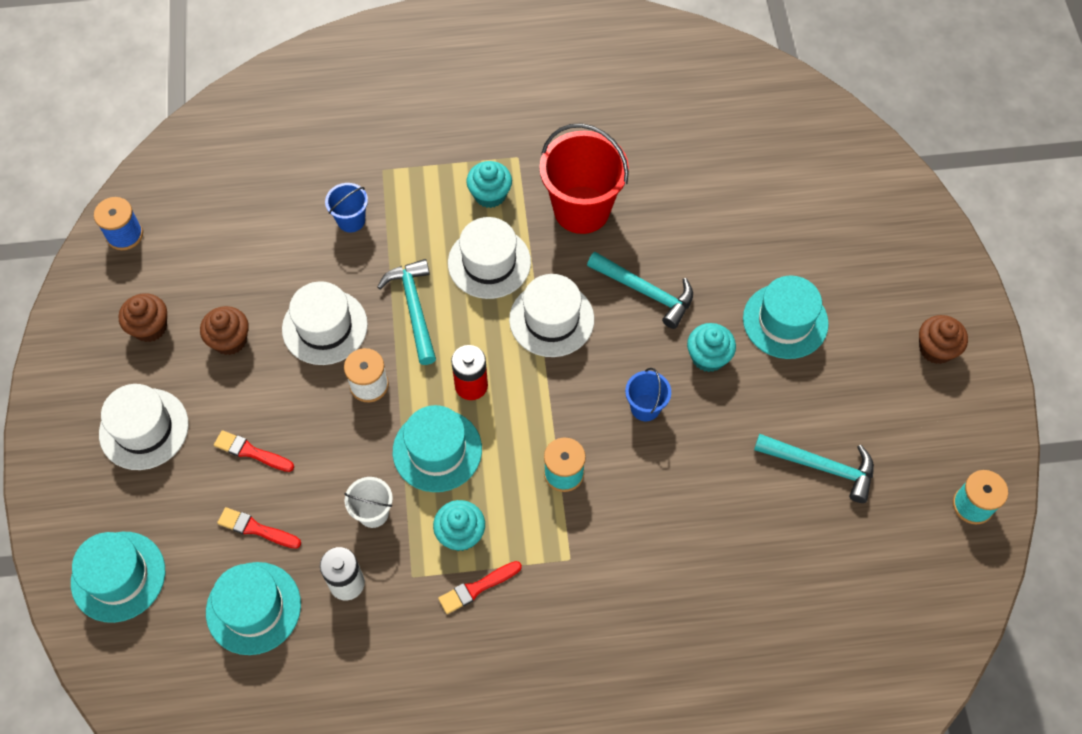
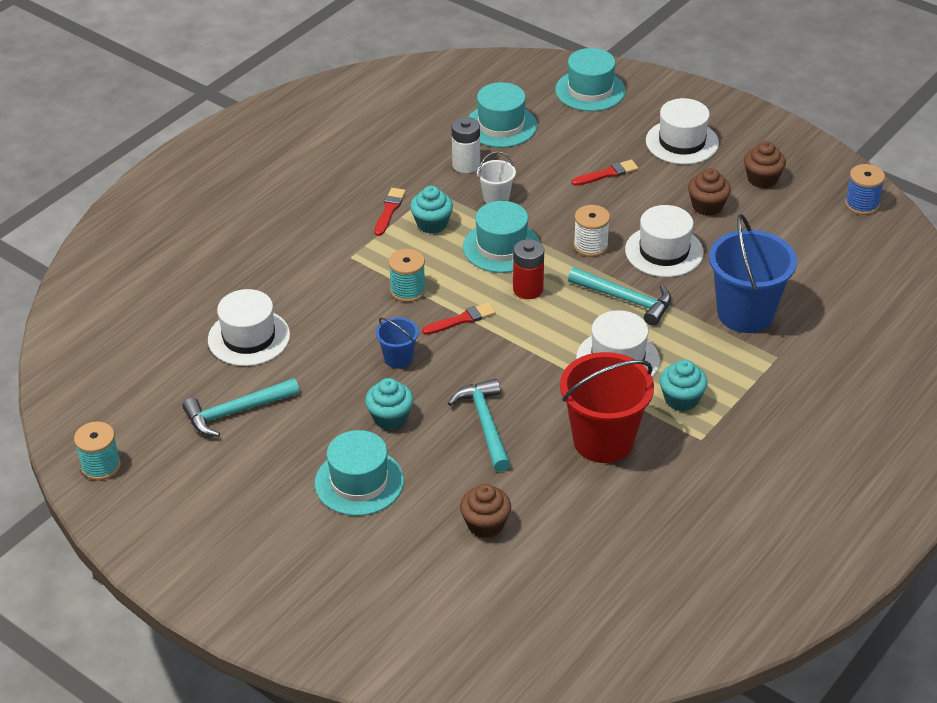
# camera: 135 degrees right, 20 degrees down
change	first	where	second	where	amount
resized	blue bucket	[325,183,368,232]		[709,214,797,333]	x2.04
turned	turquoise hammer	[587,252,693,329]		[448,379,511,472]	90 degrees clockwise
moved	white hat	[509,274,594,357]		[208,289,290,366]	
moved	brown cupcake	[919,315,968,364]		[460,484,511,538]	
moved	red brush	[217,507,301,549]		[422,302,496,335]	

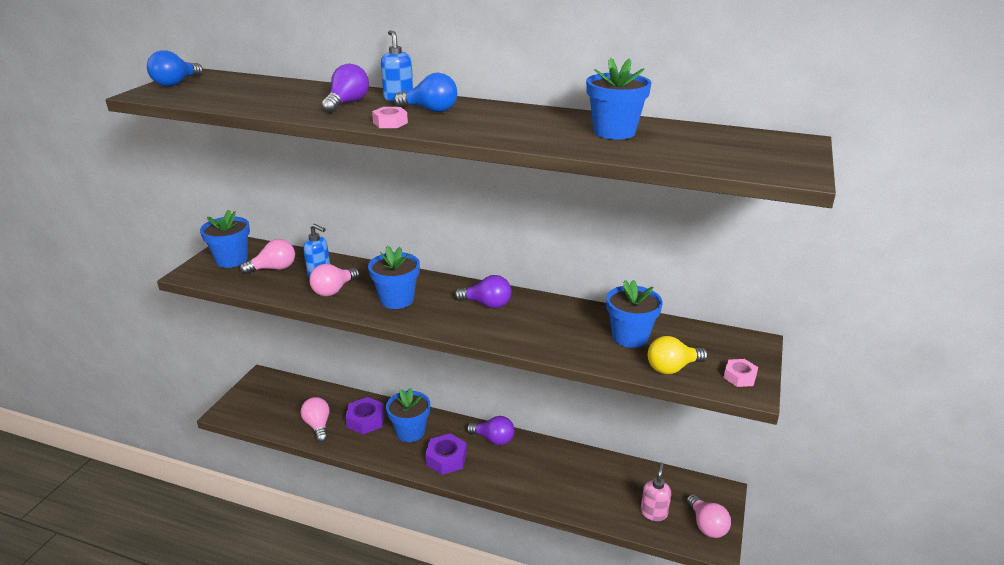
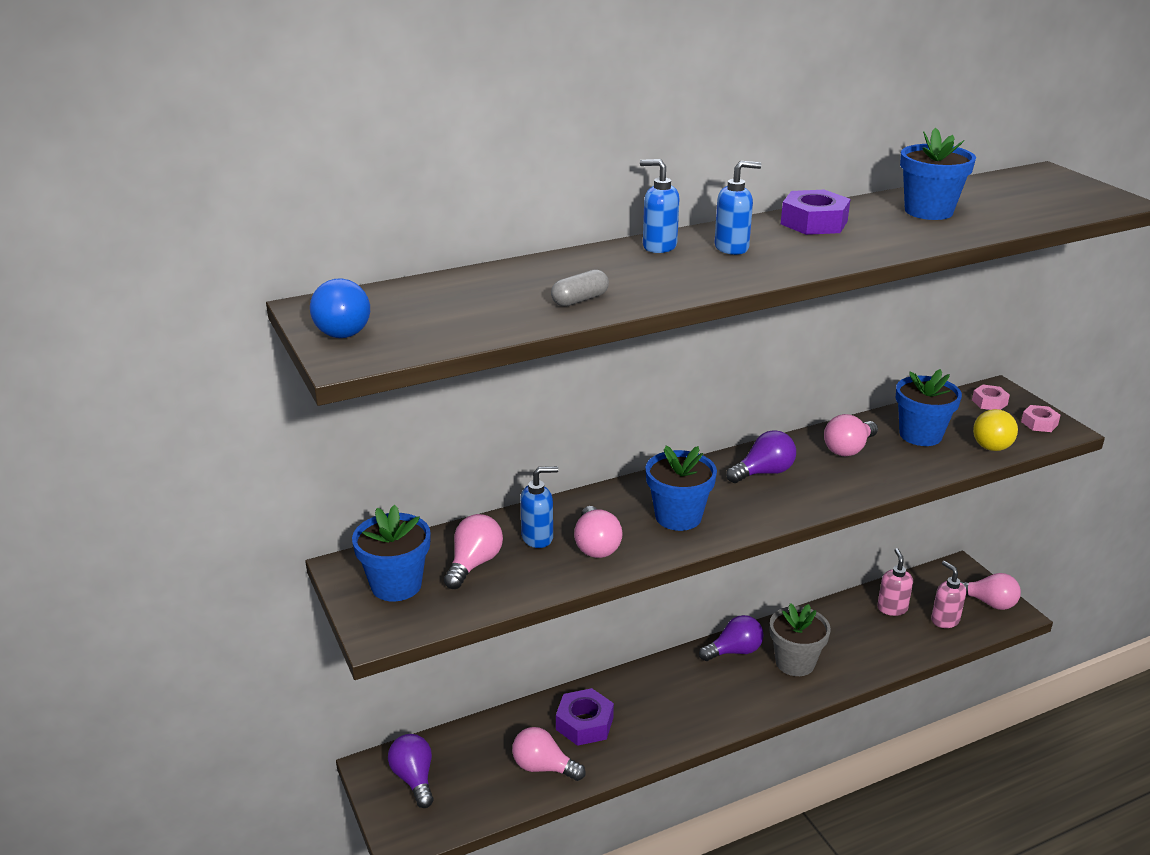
# camera: 45 degrees left, 0 degrees up
change	first	where	second	where	amount
moved	purple light bulb	[321,64,369,113]		[388,734,434,808]	
replaced	blue light bulb	[394,73,457,112]	blue soap dispenser	[715,161,762,255]	
moved	pink nut	[372,107,408,128]		[972,385,1010,410]	
removed	blue flower pot	[386,388,430,442]			
moved	purple nut	[425,433,467,475]		[781,190,850,235]	
added			grey capsule	[551,269,609,307]	
added			pink light bulb	[824,414,878,456]	
added			pink soap dispenser	[877,548,913,616]	
added			grey flower pot	[770,603,831,676]	

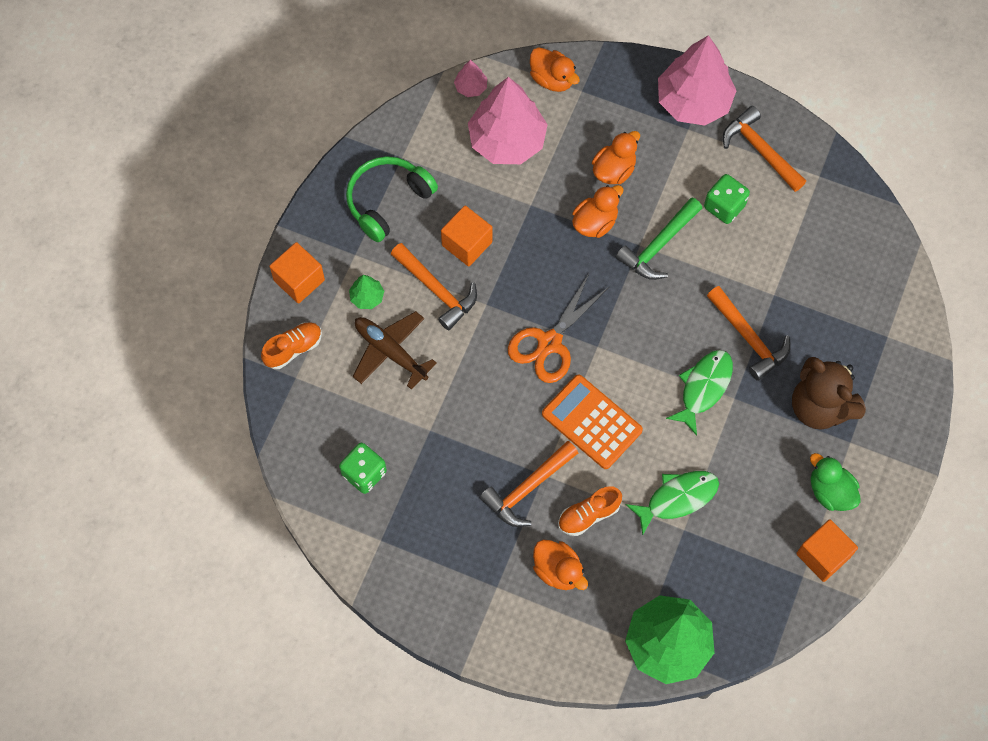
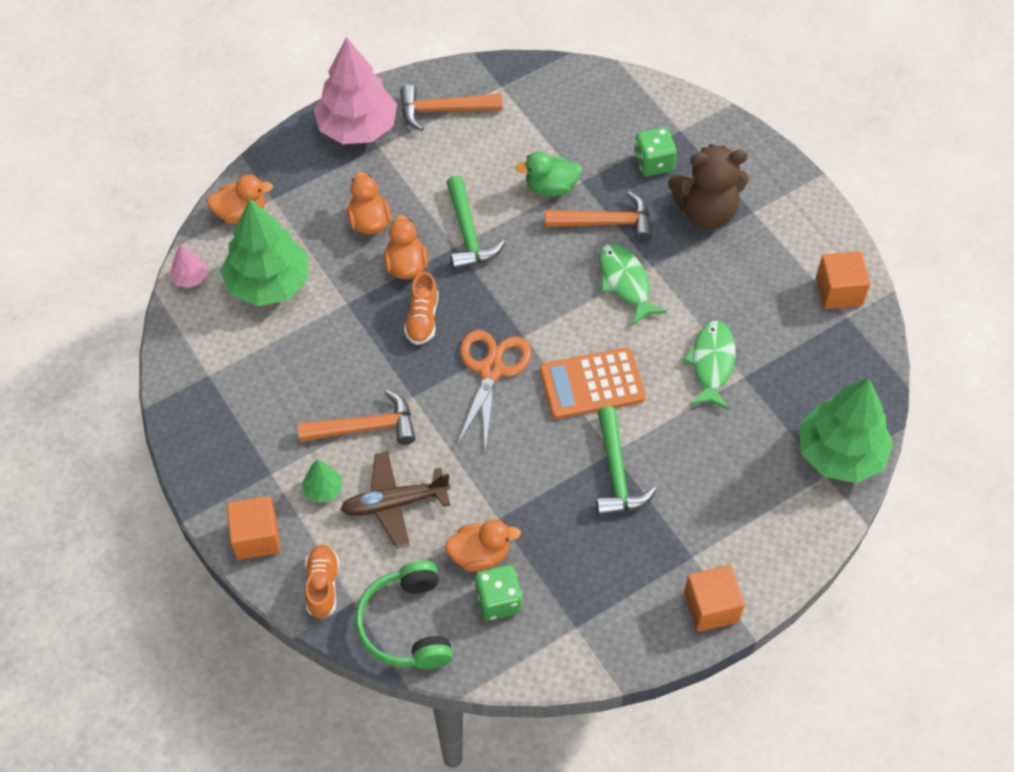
# camera: 55 degrees left, 10 degrees down
change	first	where	second	where	amount
recoloured	pink tree	[468,77,548,164]	green tree	[220,199,308,306]	
moved	green headphones	[346,156,438,242]		[355,560,453,669]	
moved	green dice	[704,174,750,224]		[634,127,677,176]	
moved	orange cube	[441,206,493,266]		[684,565,745,632]	
turned	orange scissors	[508,274,610,383]		[457,330,531,451]	150 degrees counterclockwise
recoloured	orange hammer	[480,441,578,527]	green hammer	[596,406,657,516]	
moved	green duck	[810,453,861,511]		[516,151,582,196]	
moved	orange shoe	[558,486,622,536]		[404,272,439,345]	
moved	orange duck	[533,540,588,590]		[445,519,521,572]	

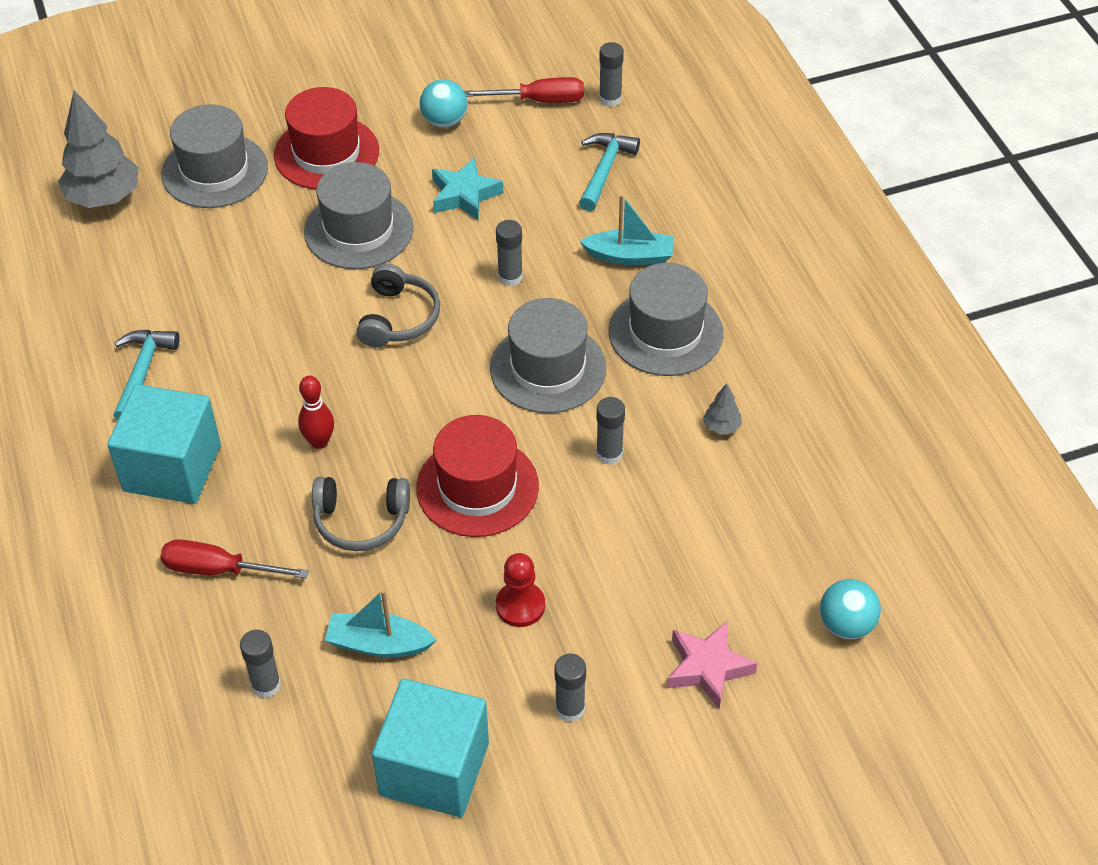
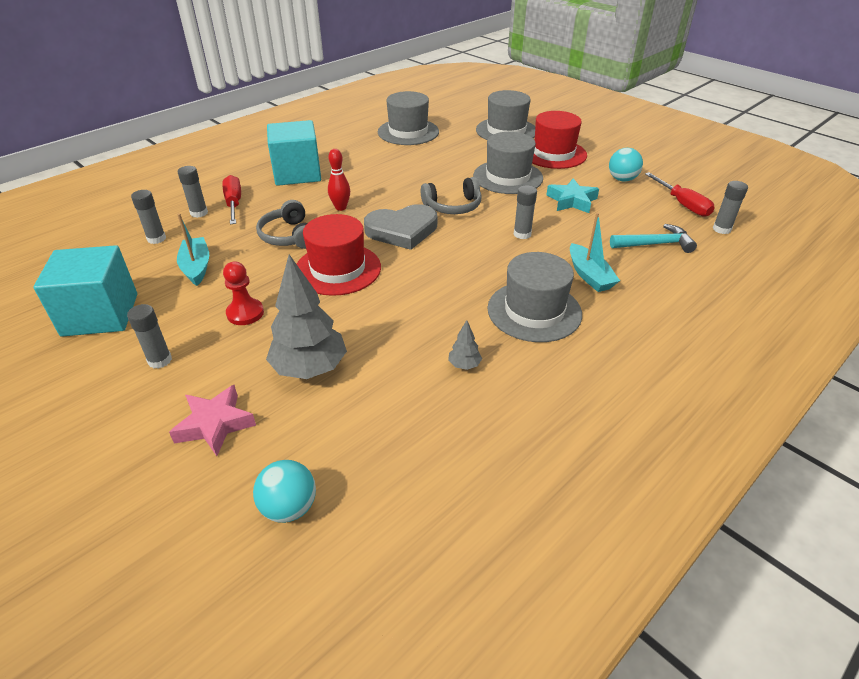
# camera: 65 degrees right, 10 degrees down
change	first	where	second	where	amount
moved	grey tree	[58,90,139,208]		[266,254,347,379]	
moved	grey hat	[490,298,606,413]		[378,91,439,145]	
removed	turquoise hammer	[113,330,180,421]			
moved	grey glue stick	[596,397,625,465]		[178,166,208,218]	
added			grey heart	[364,204,437,250]	

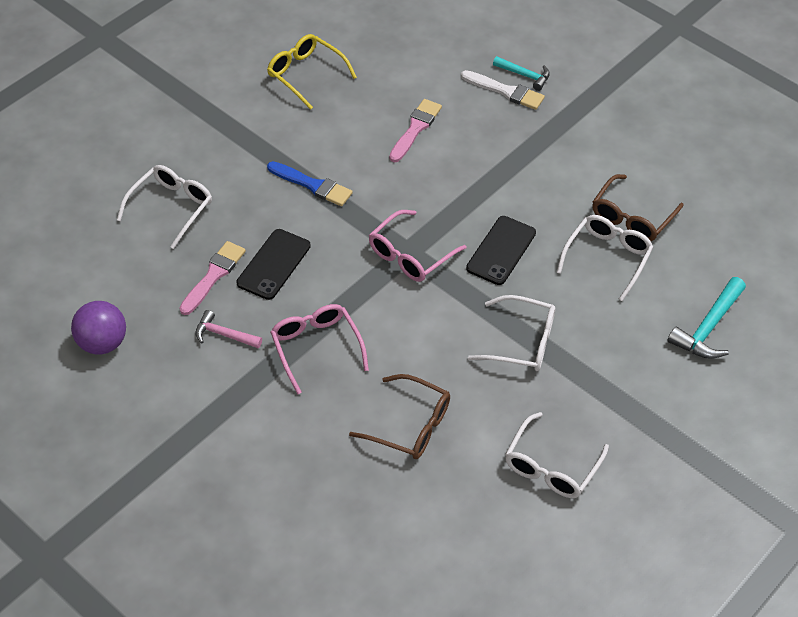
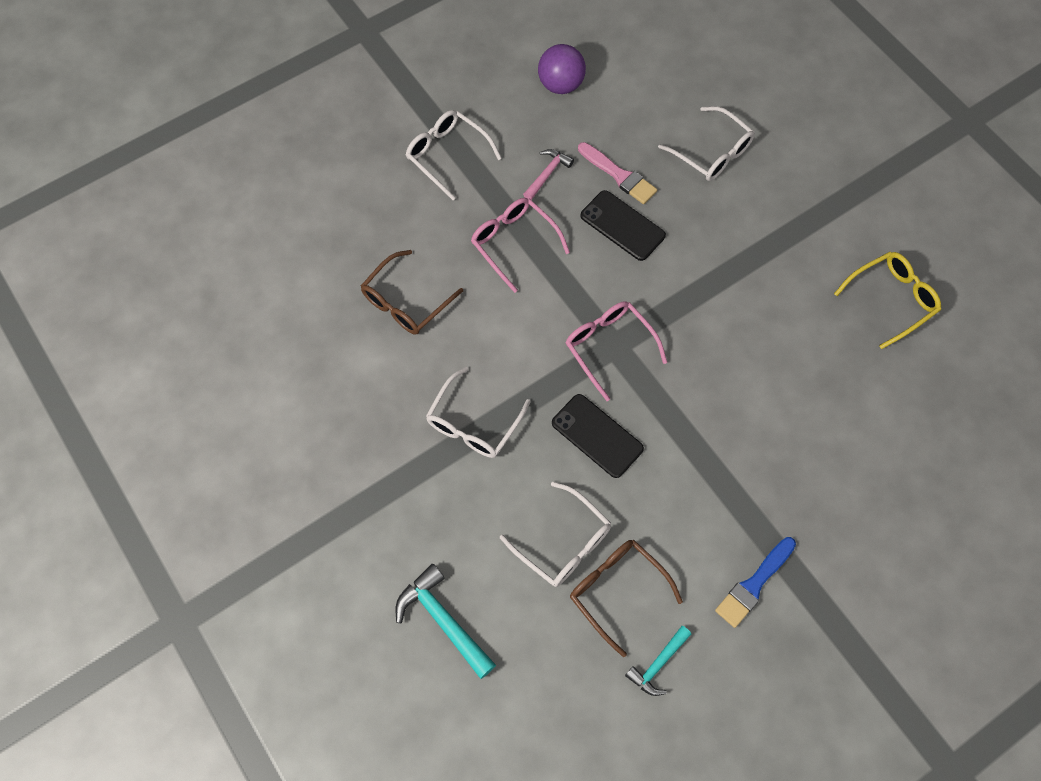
# camera: 105 degrees right, 15 degrees up
change	first	where	second	where	amount
moved	turquoise hammer	[493,56,550,91]		[625,626,691,696]	
removed	white brush	[461,70,545,110]			
removed	pink brush	[389,99,442,162]			
moved	blue brush	[267,161,353,206]		[715,537,796,628]	
turned	pink glasses	[270,304,369,394]		[471,198,570,293]	120 degrees counterclockwise
moved	white glasses	[505,412,609,498]		[406,110,502,200]	

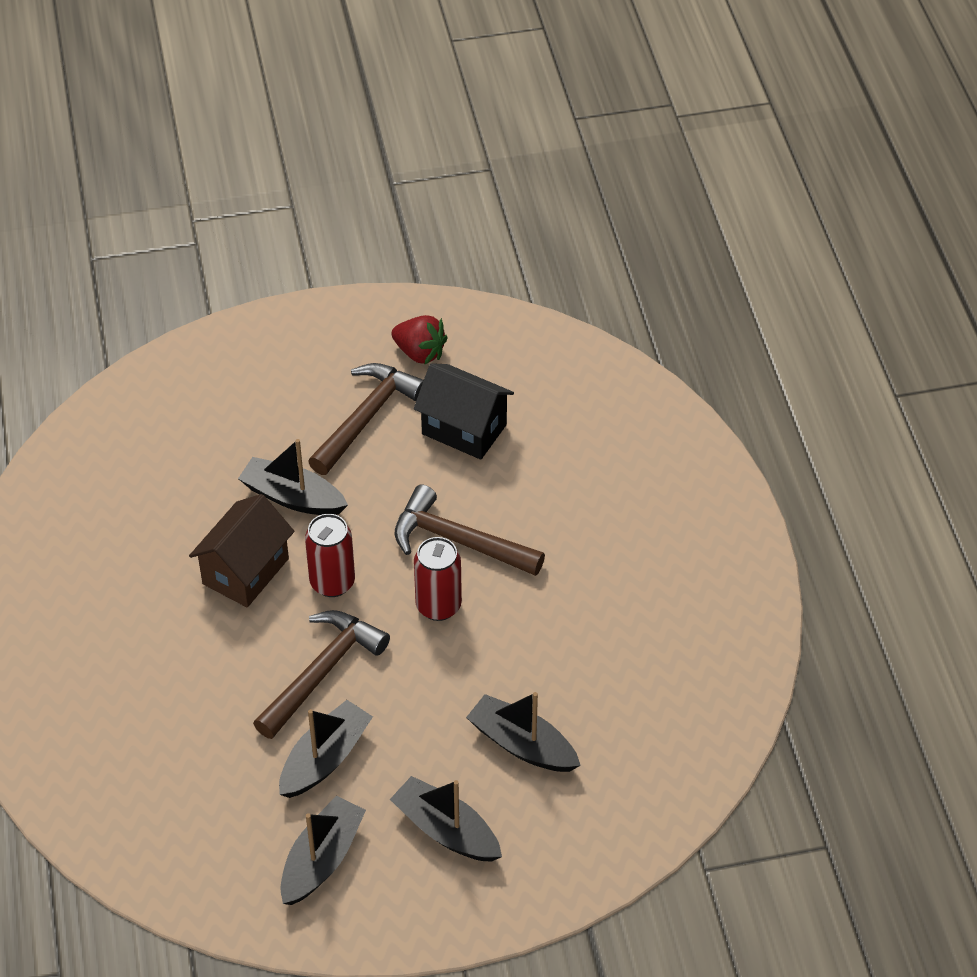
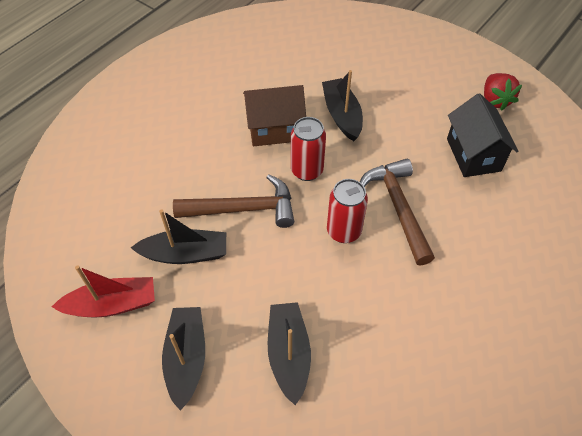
# camera: 50 degrees right, 5 degrees up
change	first	where	second	where	amount
removed	brown hammer	[308,363,424,475]			
recoloured	black boat	[280,796,366,905]	red boat	[52,265,155,317]	

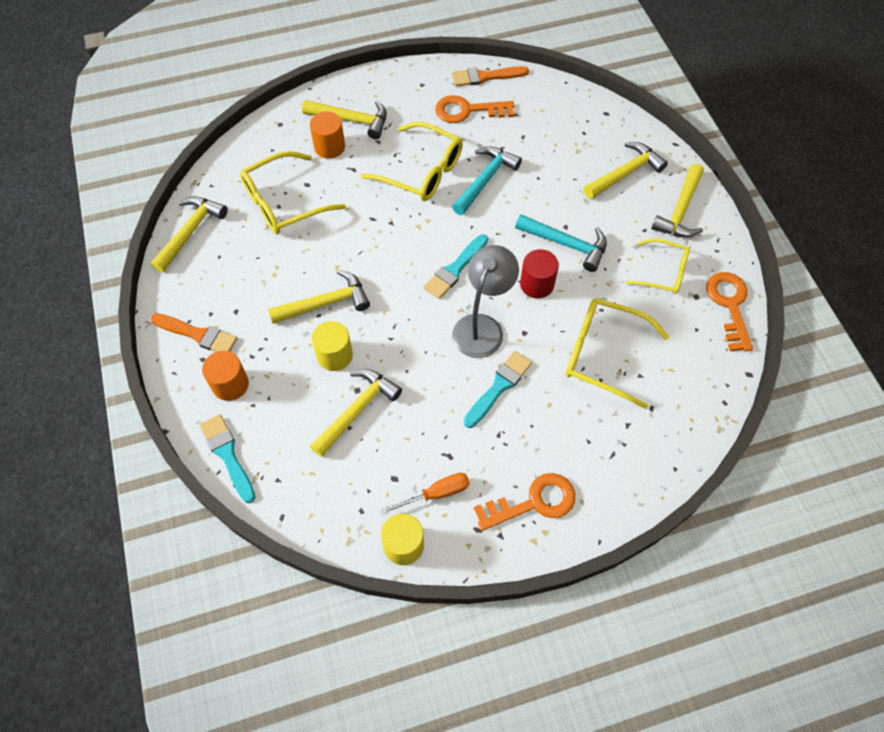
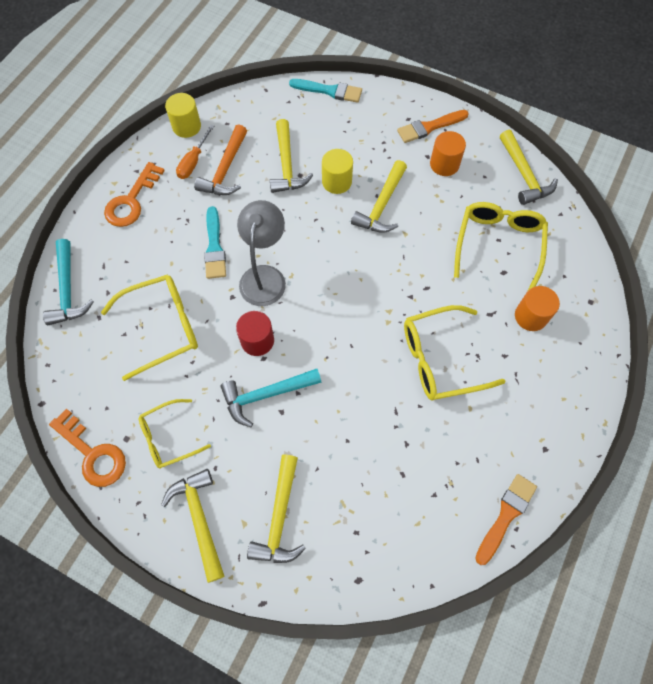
# camera: 135 degrees right, 5 degrees up
change	first	where	second	where	amount
removed	orange key	[435,95,514,123]			
removed	yellow hammer	[302,100,387,139]			
moved	turquoise hammer	[452,146,522,215]		[43,239,94,325]	
removed	turquoise brush	[424,234,488,299]			
turned	grey lamp	[452,245,519,358]		[237,200,286,306]	150 degrees counterclockwise
moved	orange cylinder	[202,351,249,401]		[430,131,466,176]	
added			orange hammer	[194,124,247,195]	

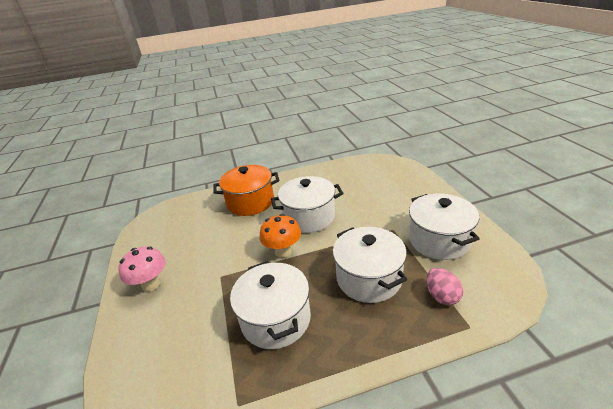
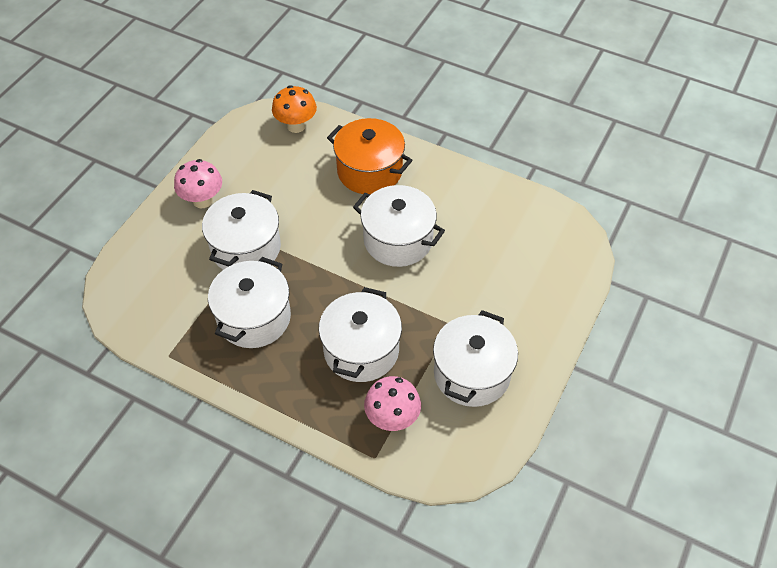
# camera: 40 degrees right, 20 degrees up
change	first	where	second	where	amount
moved	orange mushroom	[260,214,301,258]		[272,85,317,133]	
replaced	pink egg	[426,268,463,305]	pink mushroom	[364,376,421,431]	
added			white pot	[202,190,281,270]	

